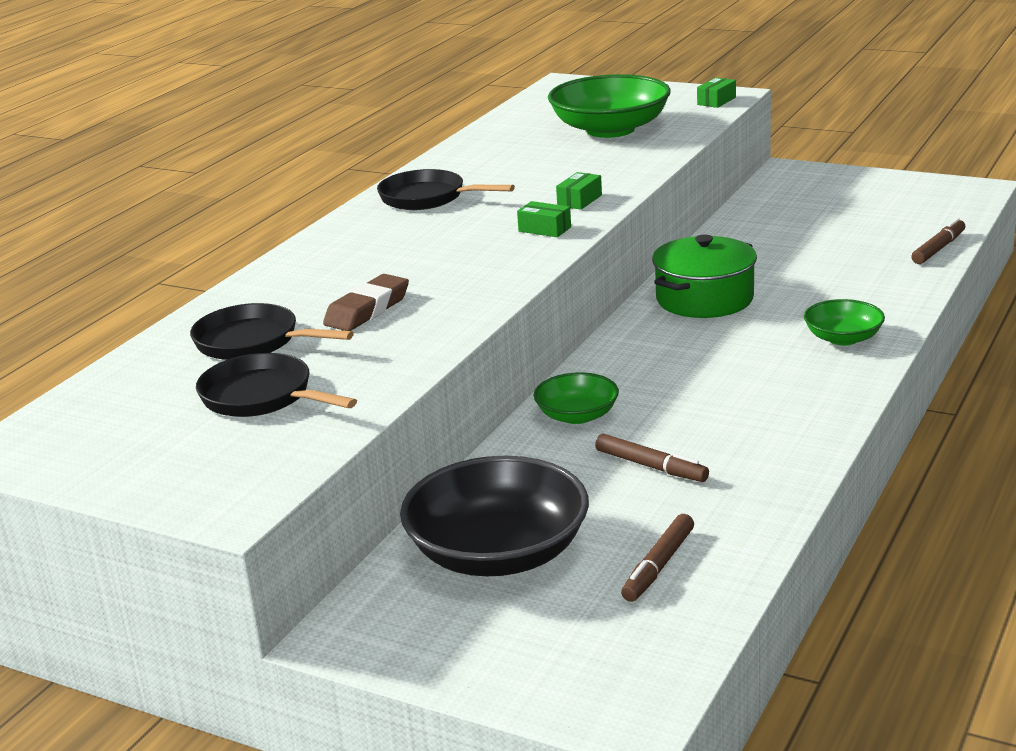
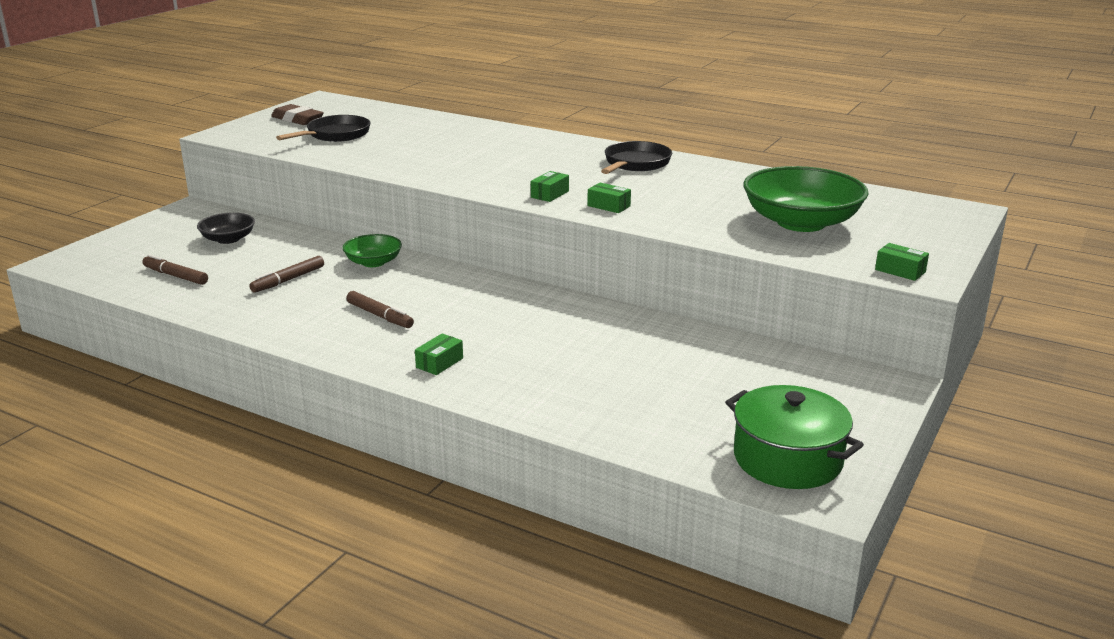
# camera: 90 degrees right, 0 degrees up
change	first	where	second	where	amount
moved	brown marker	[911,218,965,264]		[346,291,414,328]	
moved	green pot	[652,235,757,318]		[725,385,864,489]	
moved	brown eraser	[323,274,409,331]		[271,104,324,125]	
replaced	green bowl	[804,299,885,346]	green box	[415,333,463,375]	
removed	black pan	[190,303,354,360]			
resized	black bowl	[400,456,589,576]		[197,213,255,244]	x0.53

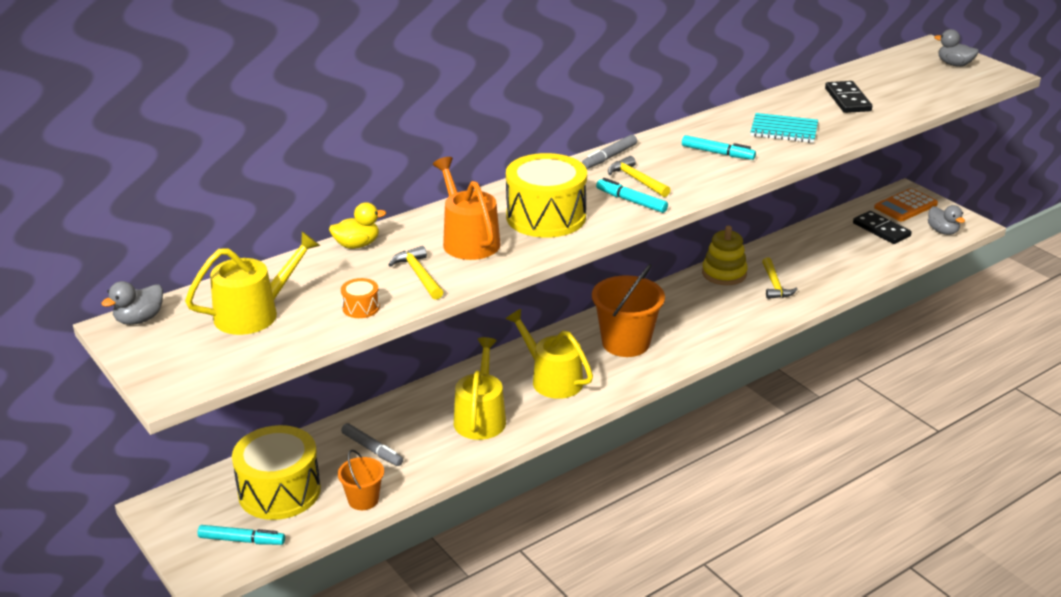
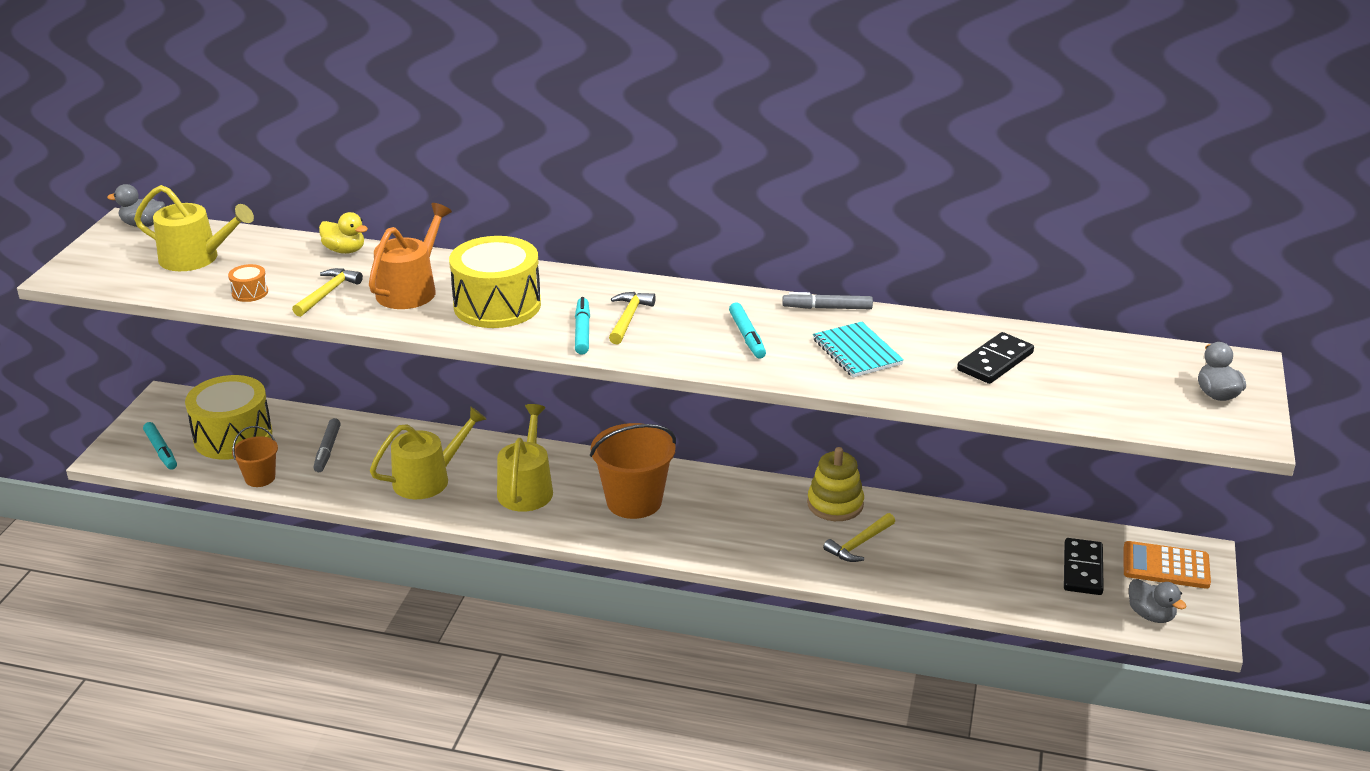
# camera: 50 degrees right, 0 degrees up
change	first	where	second	where	amount
moved	grey marker	[582,135,637,169]		[782,292,873,309]	
turned	grey duck	[928,205,965,235]		[1129,579,1187,623]	60 degrees counterclockwise

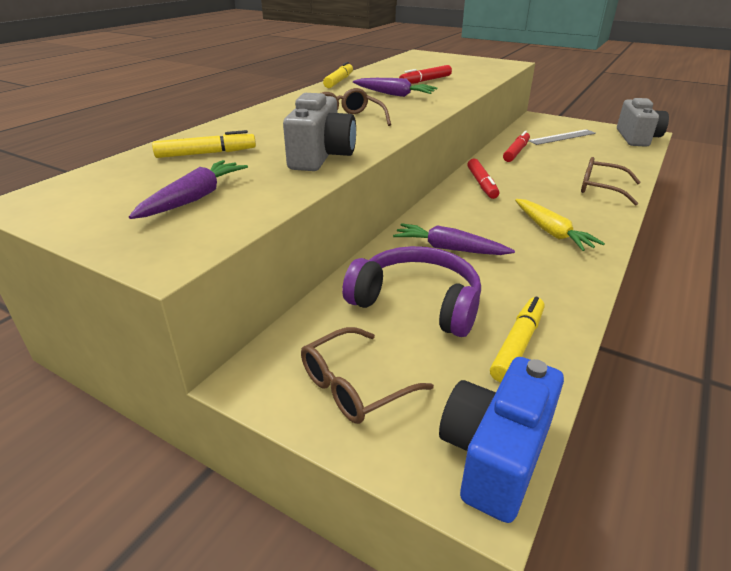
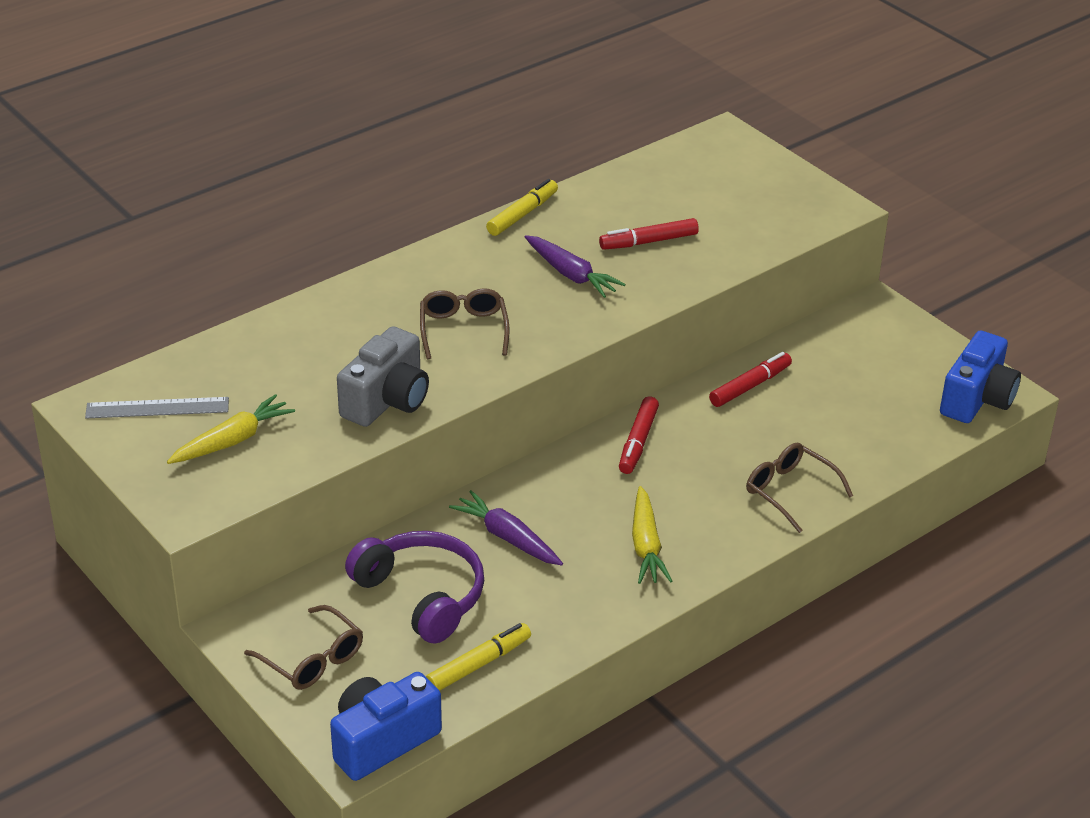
# camera: 20 degrees right, 5 degrees up
change	first	where	second	where	amount
recoloured	grey camera	[617,98,669,147]	blue camera	[940,331,1021,423]	
moved	grey ruler	[529,129,596,145]		[85,397,229,418]	
removed	yellow marker	[152,130,256,158]			
recoloured	purple carrot	[129,160,248,219]	yellow carrot	[167,394,295,464]	
turned	brown glasses	[301,327,434,424]		[244,605,363,690]	120 degrees counterclockwise

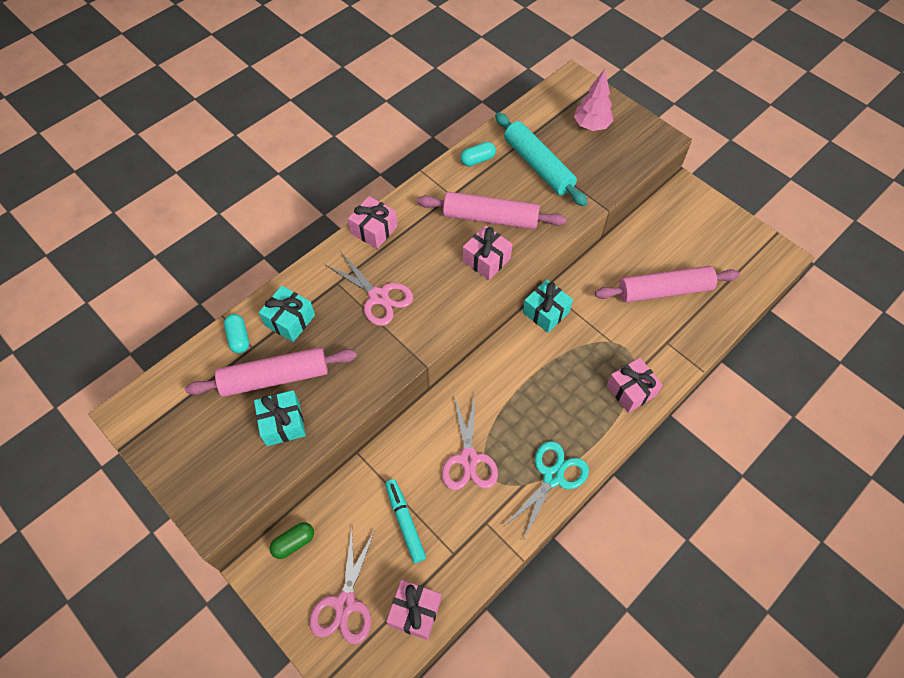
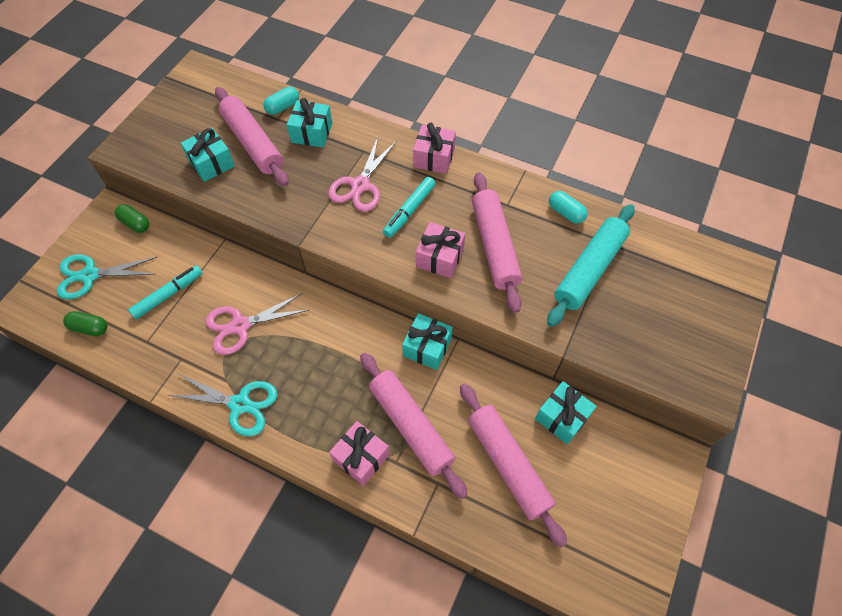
# camera: 70 degrees right, 0 degrees up
change	first	where	second	where	amount
removed	pink tree	[574,69,613,131]			
recoloured	pink scissors	[310,528,375,644]	turquoise scissors	[57,254,157,300]	
replaced	pink gift	[386,580,441,640]	green capsule	[63,311,107,336]	
added			turquoise marker	[383,177,436,238]	
added			pink rolling pin	[360,353,468,499]	
added			turquoise gift	[535,381,597,444]	

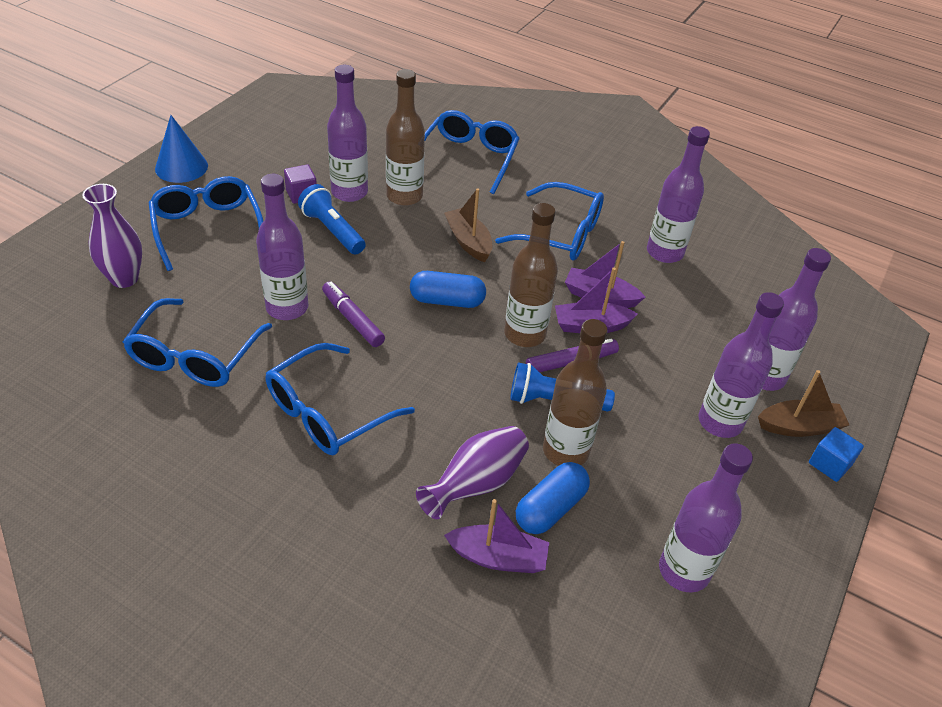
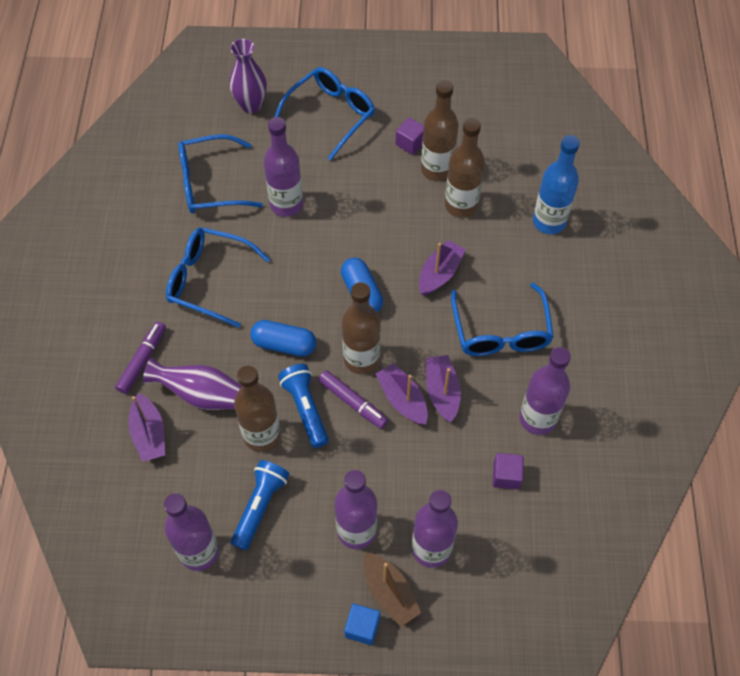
# camera: 65 degrees right, 15 degrees up
change	first	where	second	where	amount
recoloured	purple bottle	[327,65,368,202]	brown bottle	[421,80,459,181]	
replaced	blue glasses	[425,110,520,194]	blue bottle	[533,135,580,234]	
removed	blue cone	[155,115,208,183]			
moved	blue flashlight	[298,184,366,255]		[231,460,289,550]	
recoloured	brown boat	[444,188,492,262]	purple boat	[419,240,466,296]	
moved	purple marker	[322,281,385,347]		[115,321,166,394]	
moved	blue capsule	[516,462,590,534]		[250,320,316,357]	
added			purple cube	[493,453,524,489]	

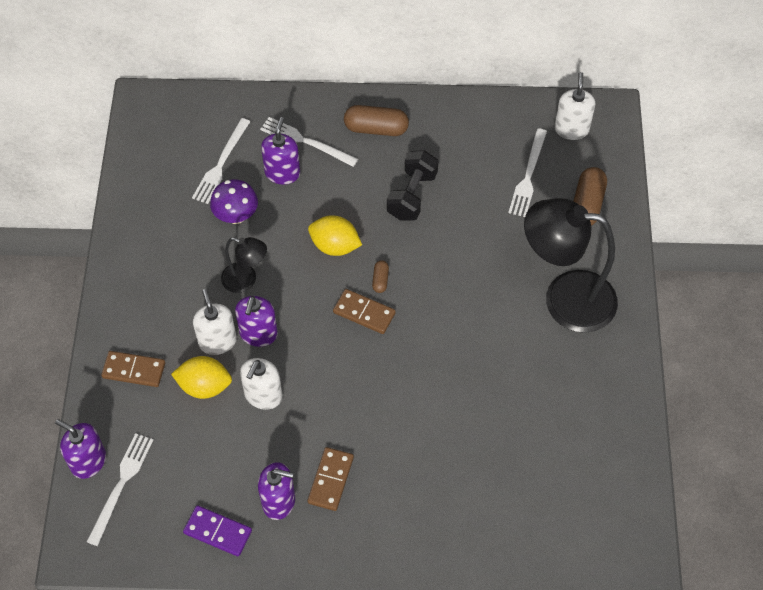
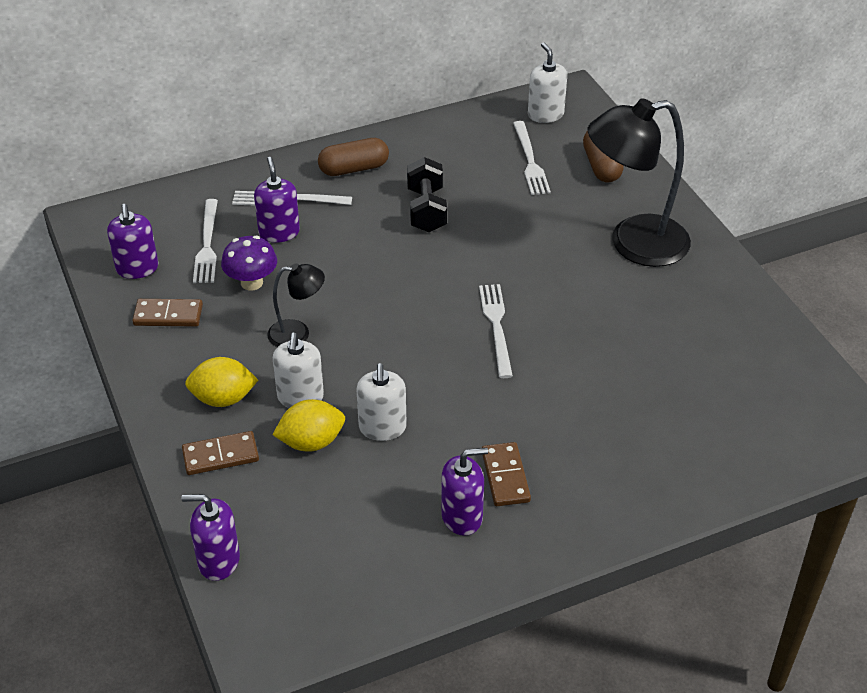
# camera: 25 degrees left, 15 degrees down
change	first	where	second	where	amount
moved	yellow lemon	[308,215,362,256]		[185,357,258,407]	
removed	brown capsule	[372,260,389,293]			
turned	white soap dispenser	[193,289,237,355]		[273,333,324,408]	135 degrees counterclockwise
moved	brown domino	[333,289,396,334]		[132,299,203,327]	
moved	purple soap dispenser	[235,296,278,347]		[107,204,158,279]	
moved	white fork	[87,433,154,546]		[479,284,513,378]	
removed	purple domino	[183,505,252,556]			

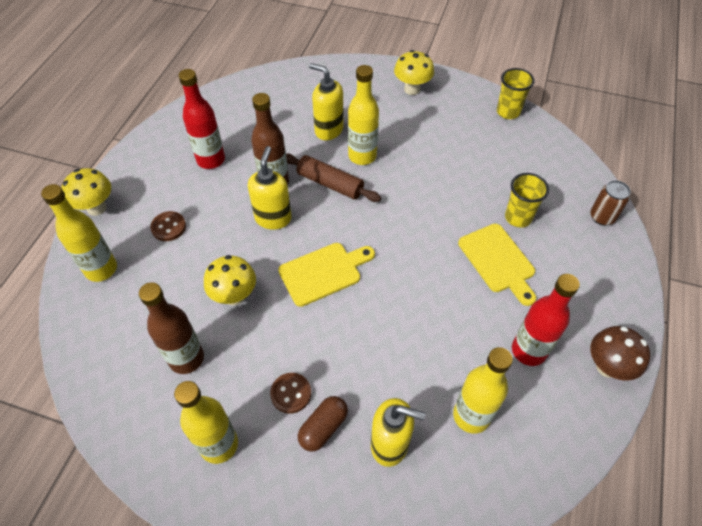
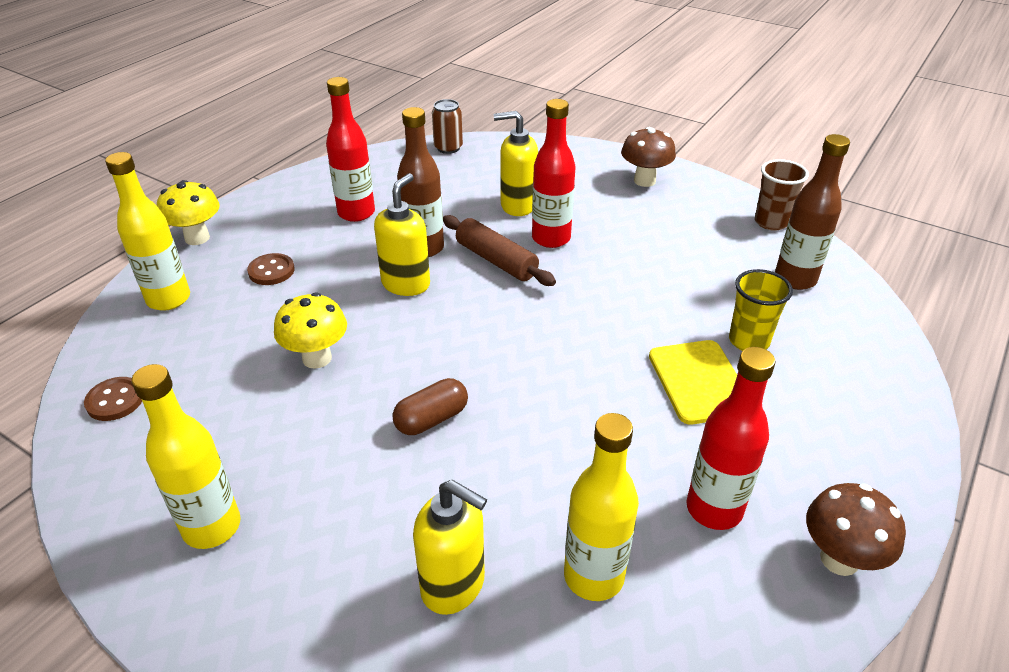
# camera: 15 degrees right, 15 degrees down
change	first	where	second	where	amount
recoloured	yellow mushroom	[394,50,434,95]	brown mushroom	[621,127,676,187]	
turned	yellow soap dispenser	[309,63,344,140]		[494,111,538,216]	45 degrees counterclockwise
recoloured	yellow bottle	[348,65,379,165]	red bottle	[532,99,575,248]	
recoloured	yellow cup	[497,68,535,119]	brown cup	[755,159,809,231]	
moved	brown can	[590,180,631,226]		[432,99,463,154]	
removed	yellow cutting board	[278,243,375,307]			
moved	brown bottle	[139,282,204,374]		[775,134,850,290]	
moved	brown button	[270,373,311,414]		[84,377,142,421]	
moved	brown capsule	[298,396,348,452]		[393,378,468,435]	

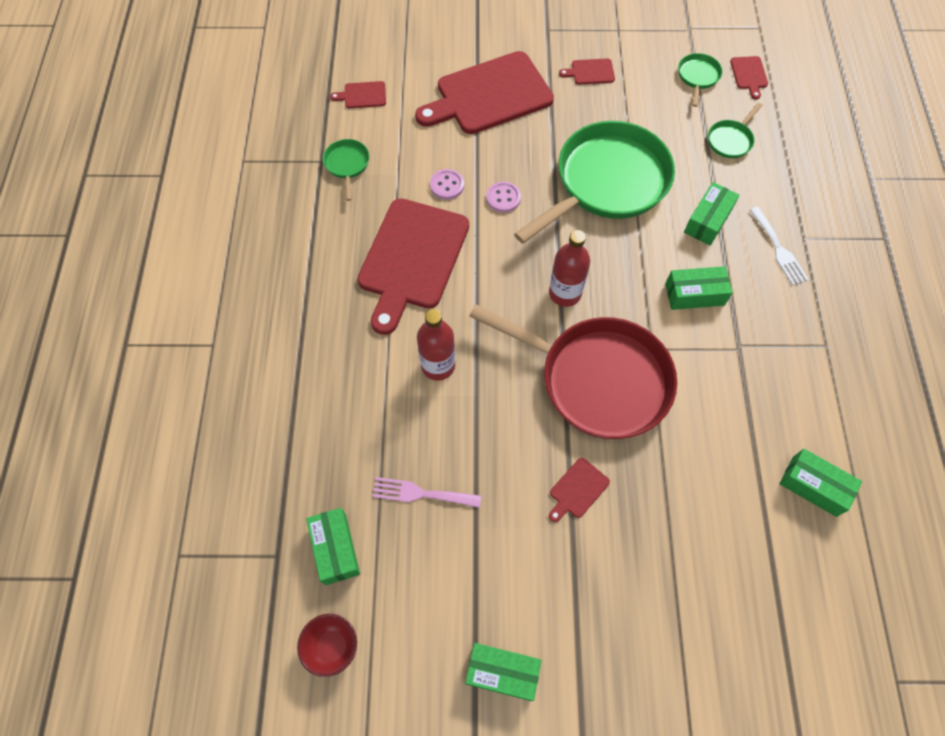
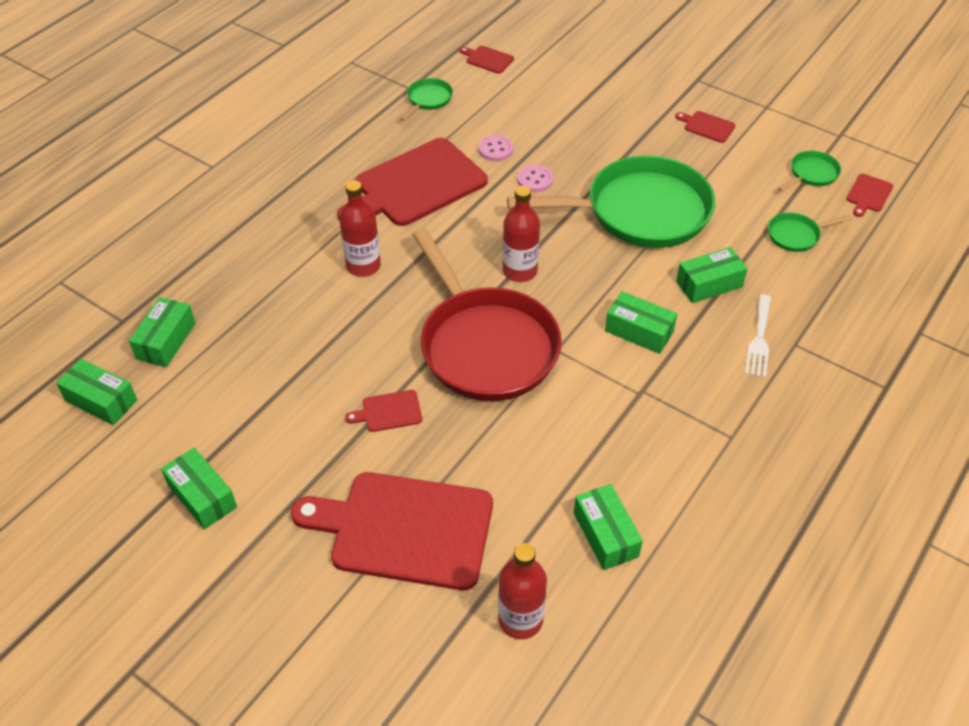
# camera: 35 degrees right, 15 degrees down
change	first	where	second	where	amount
moved	red cutting board	[415,51,554,134]		[291,472,493,590]	
removed	pink fork	[372,477,481,508]			
replaced	red bowl	[297,614,357,677]	green box	[56,359,137,425]	
added			red bottle	[498,543,547,639]	

